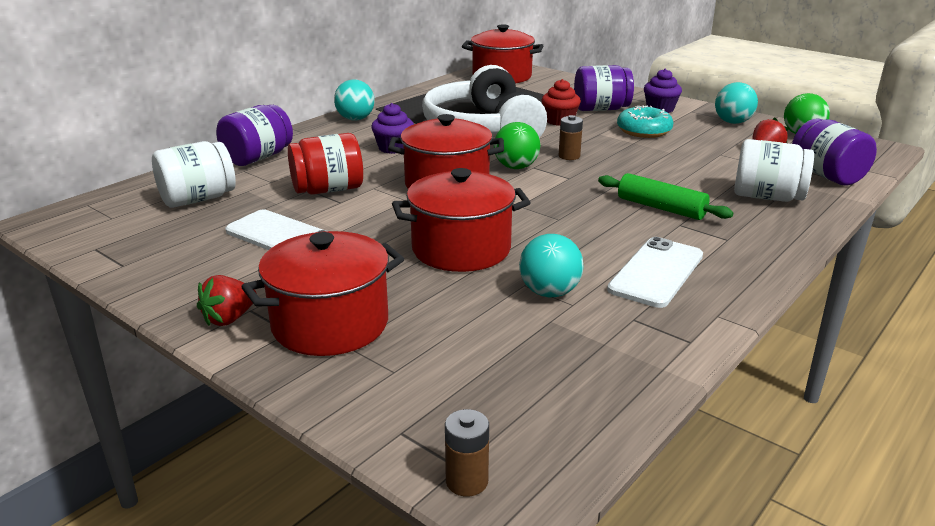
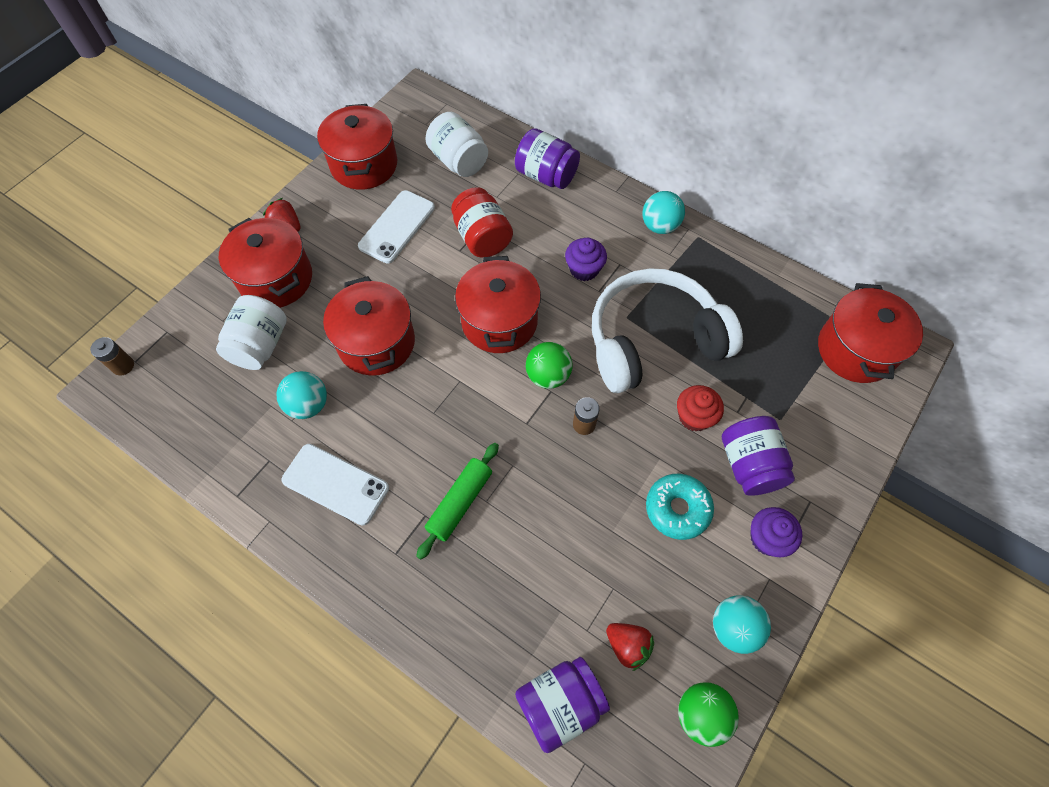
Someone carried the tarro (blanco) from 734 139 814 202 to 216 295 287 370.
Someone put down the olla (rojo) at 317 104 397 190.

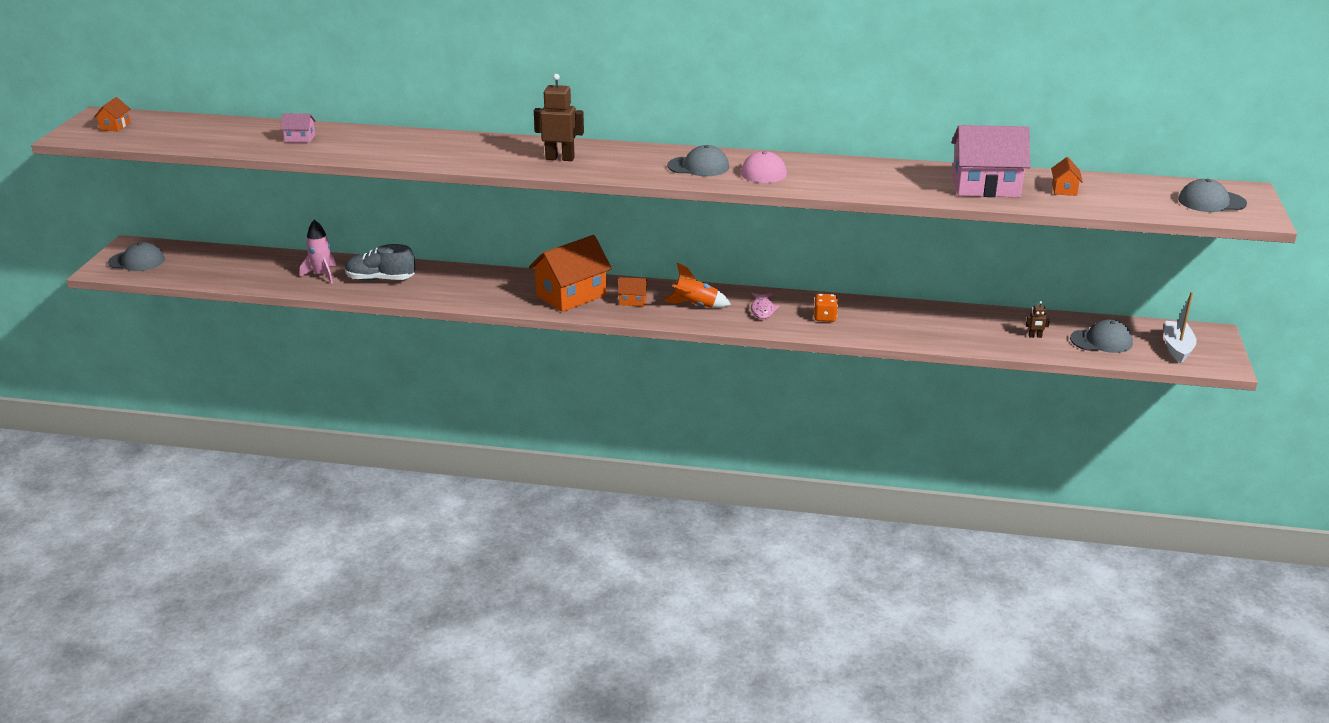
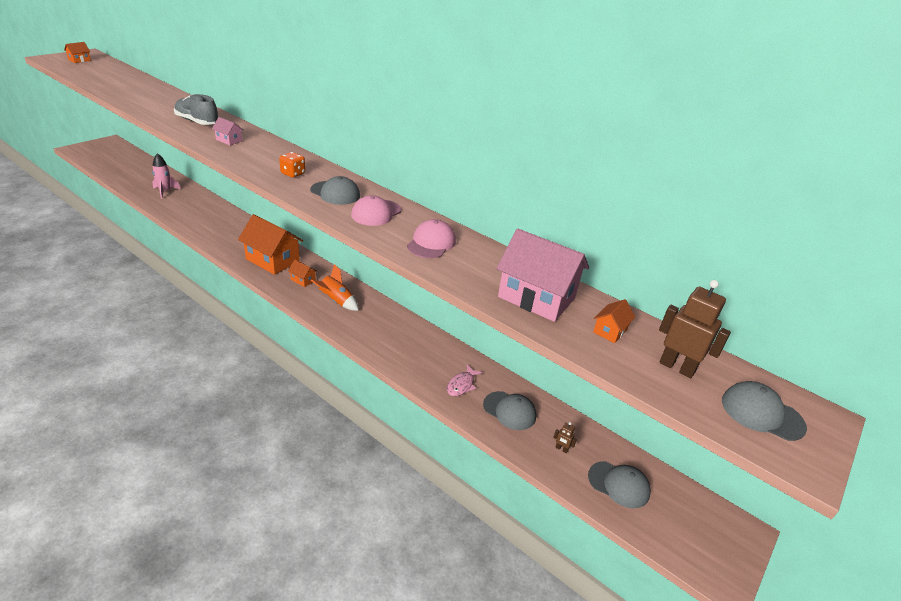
Someone carried the gorra (gris) from 108 242 165 271 to 483 391 537 430.
Someone carried the casa (rosa) from 280 113 316 143 to 212 117 243 145.
Someone carried the zapato (gris) from 345 244 415 281 to 174 94 218 125.
Someone rotated the casa (naranja) at 529 235 612 312 by 45 degrees clockwise.
Someone carried the robot (marrón) from 534 74 584 161 to 659 280 731 378.
Someone carried the pez (rosa) from 751 293 780 319 to 447 365 483 396.
Someone carried the dado (naranja) from 814 294 838 322 to 279 152 305 178.
Someone took away the barco (blanco) at 1164 292 1197 363.
Someone put down the gorra (rosa) at 407 219 456 258.

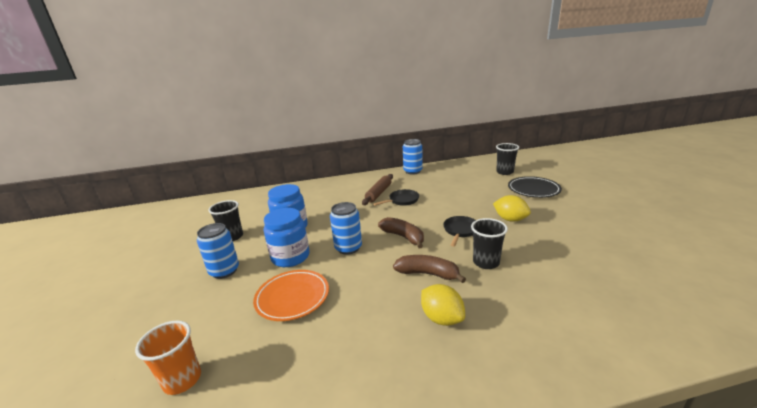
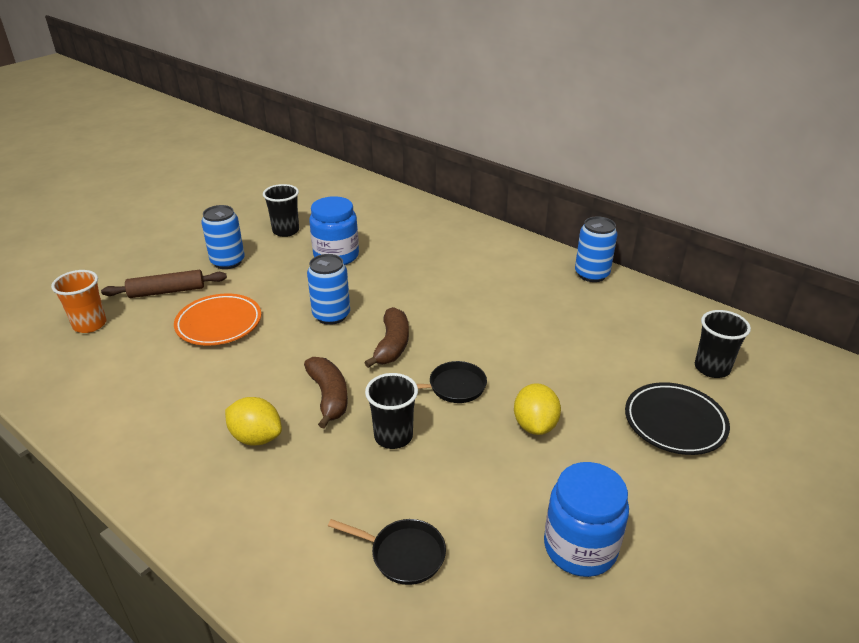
Someone carried the tarro (azul) from 264 208 309 267 to 544 462 629 577.
Someone carried the rodillo (marrón) from 362 174 393 205 to 101 270 227 298.
Someone carried the sartén (negro) from 373 189 419 206 to 328 519 446 585.
Someone rotated the limón (amarillo) at 421 284 465 326 by 75 degrees counterclockwise.

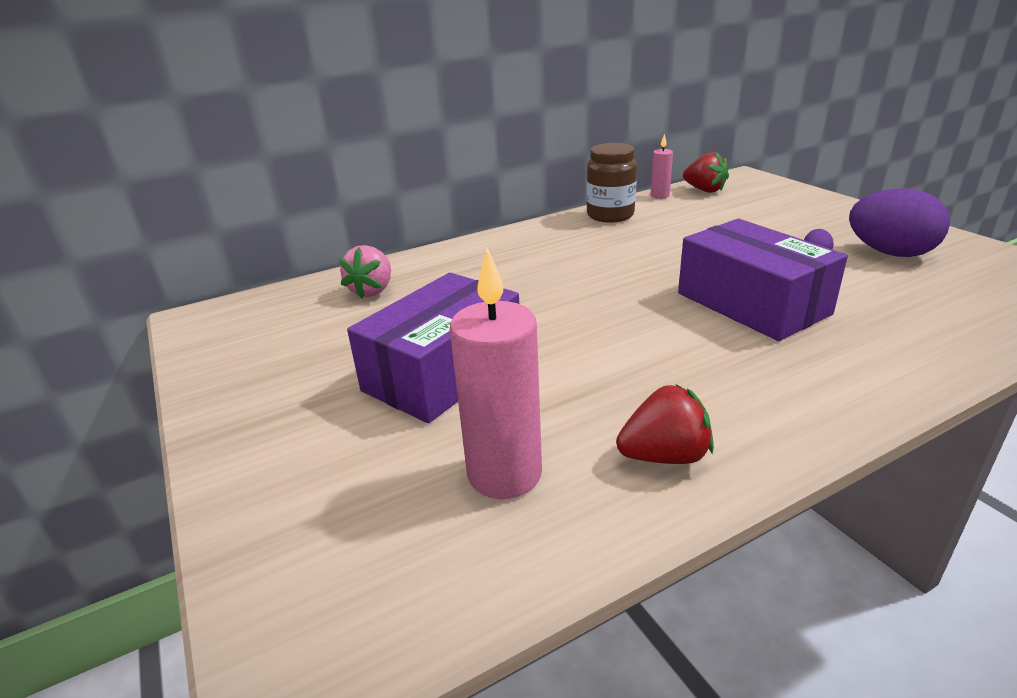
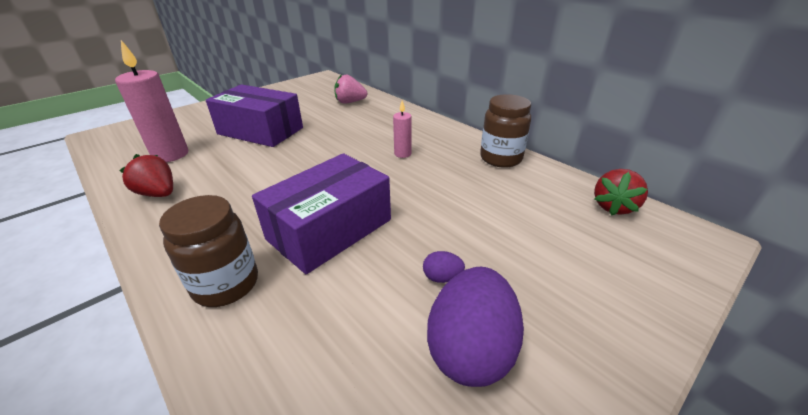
Someone rotated the fresa (rojo) at 616 384 714 464 by 150 degrees clockwise.
Someone carried the vela (rosa) from 651 134 673 199 to 393 101 412 158.
Someone put down the tarro (marrón) at 159 195 258 307.

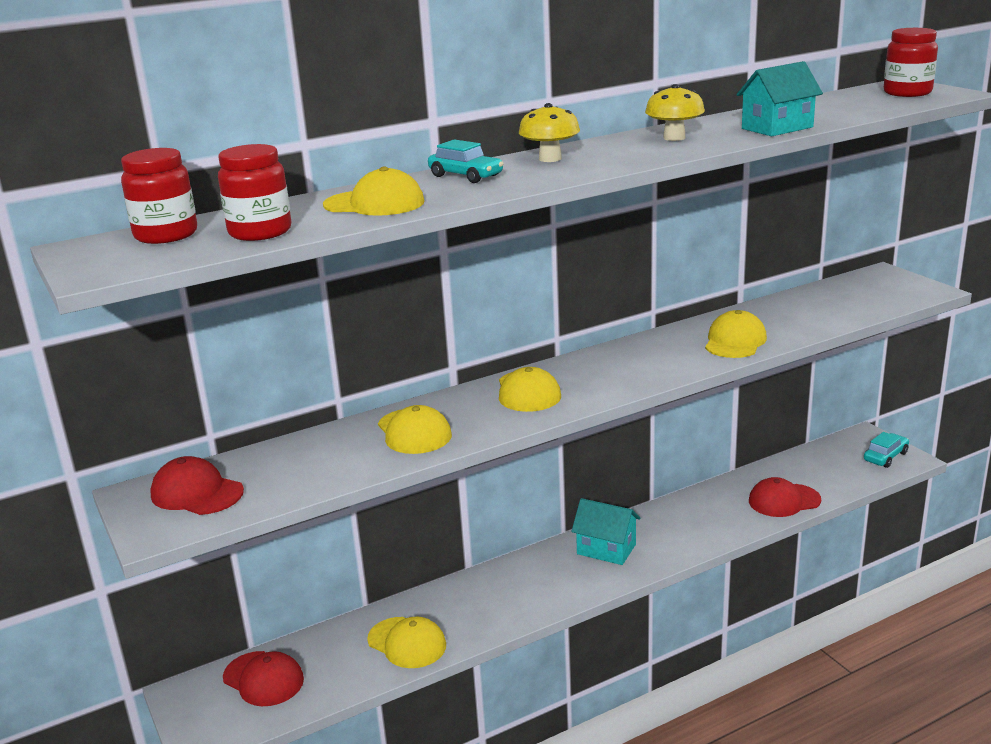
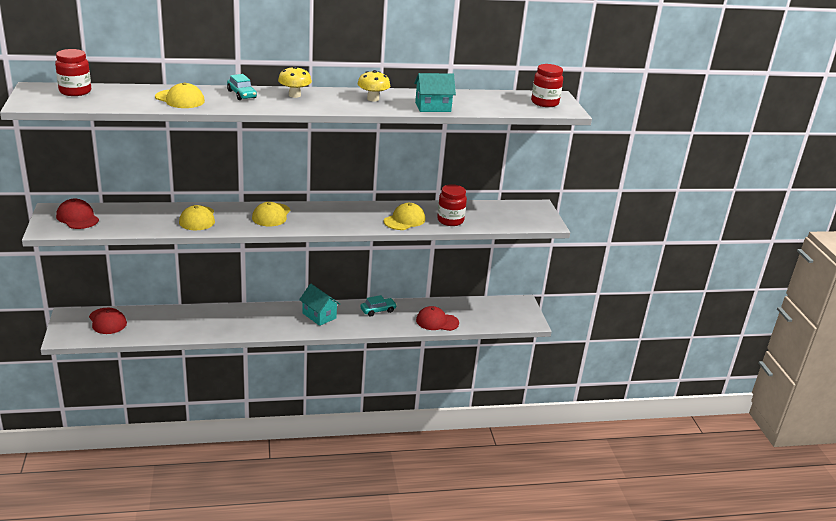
Someone carried the tarro (rojo) from 218 144 292 241 to 437 184 467 226.
Someone took away the gorra (amarillo) at 367 617 446 668.
Someone carried the coche (turquesa) from 864 432 909 468 to 360 295 397 317.

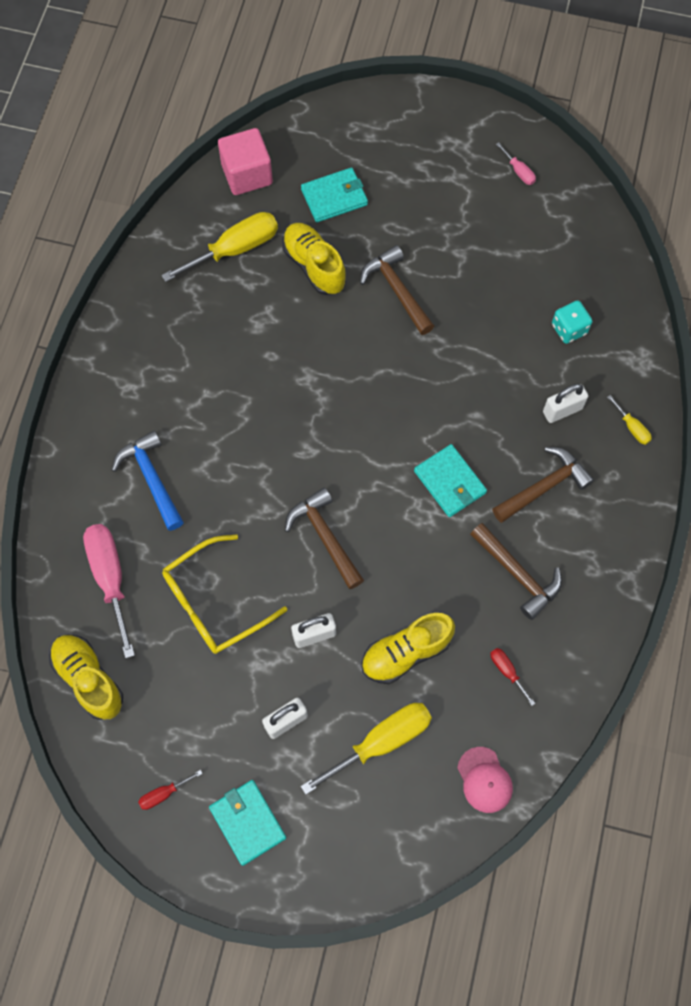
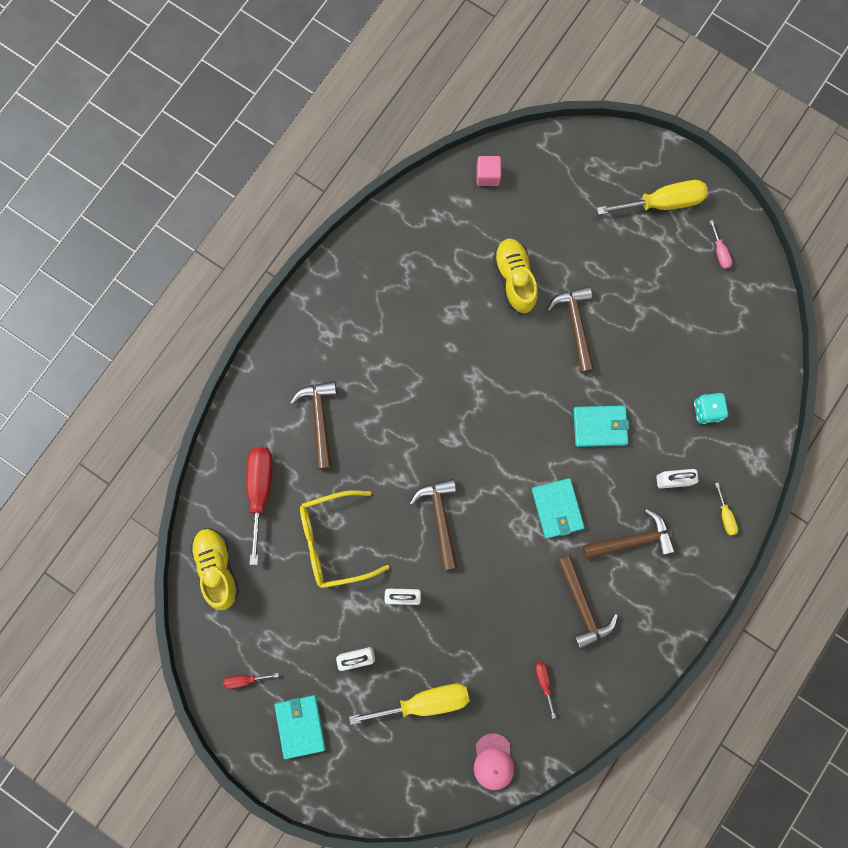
Someone repainted the destornillador (rosa) at 83 524 135 658, which became the destornillador (rojo) at 246 447 273 565.
Someone repainted the martillo (azul) at 112 430 184 531, which became the martillo (marrón) at 290 381 337 469.
Someone carried the destornillador (amarillo) from 161 212 278 282 to 597 180 708 215.
Someone scaled the cubo (rosa) at 218 128 273 195 by 0.60.
Someone carried the cartera (turquesa) from 301 167 368 222 to 573 405 629 447.
Someone took away the zapato (amarillo) at 361 613 455 684.

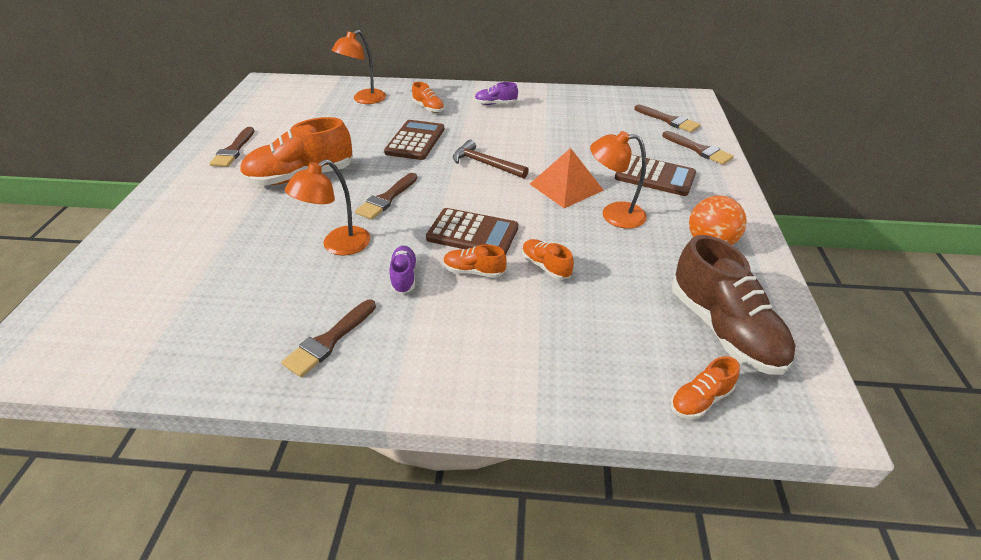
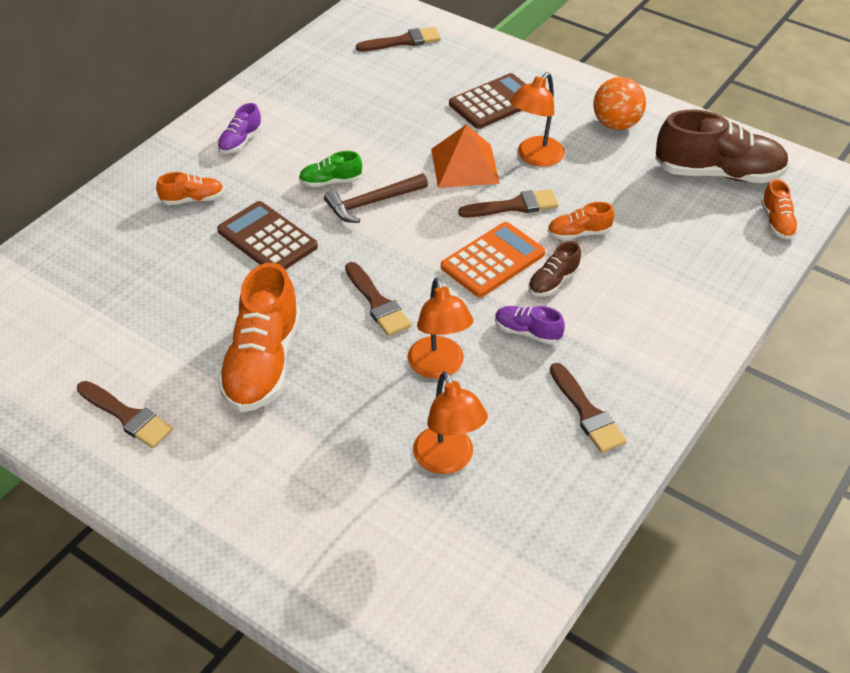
Someone carried the lámpara (naranja) from 332 30 386 104 to 413 371 488 474.
Someone repainted the calculadora (marrón) at 426 208 518 255, which became the calculadora (naranja) at 441 222 545 297.
Someone repainted the zapato (naranja) at 443 244 507 278, which became the zapato (marrón) at 528 241 581 296.
Someone carried the pincel (marrón) from 662 131 734 165 to 458 189 559 218.
Someone put down the zapato (verde) at 299 151 362 187.

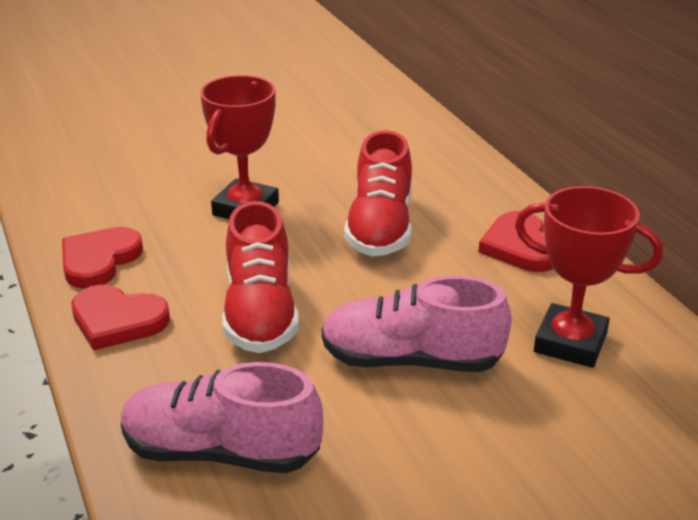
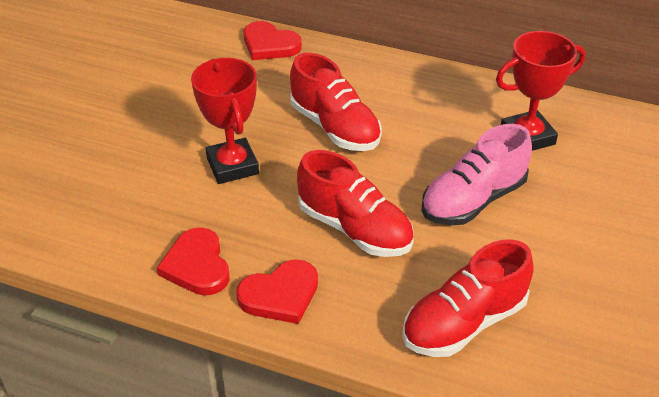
Someone repainted the zapato (rosa) at 121 362 323 473, which became the zapato (rojo) at 402 239 534 357.
Someone carried the corazón (rojo) from 478 211 553 272 to 244 21 302 60.

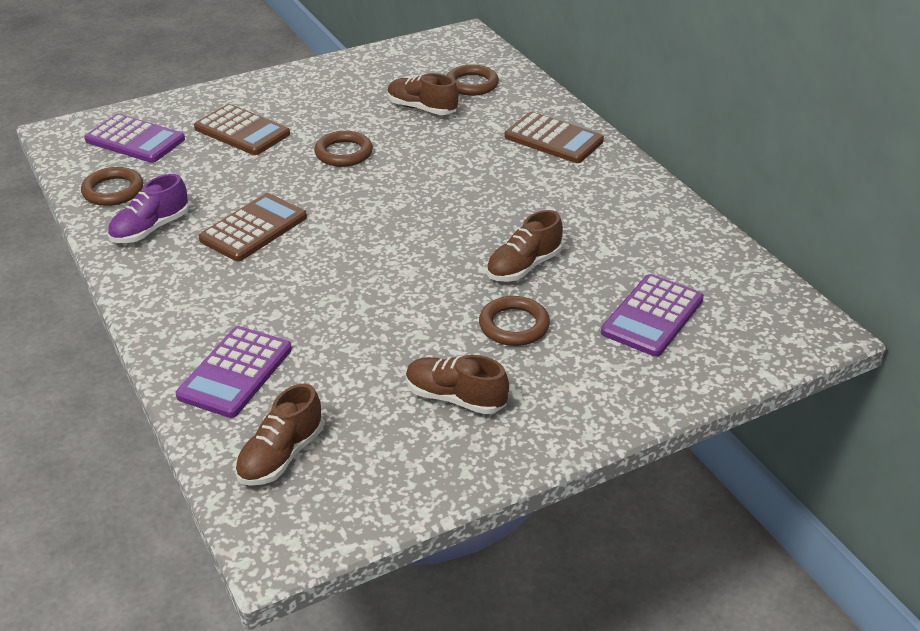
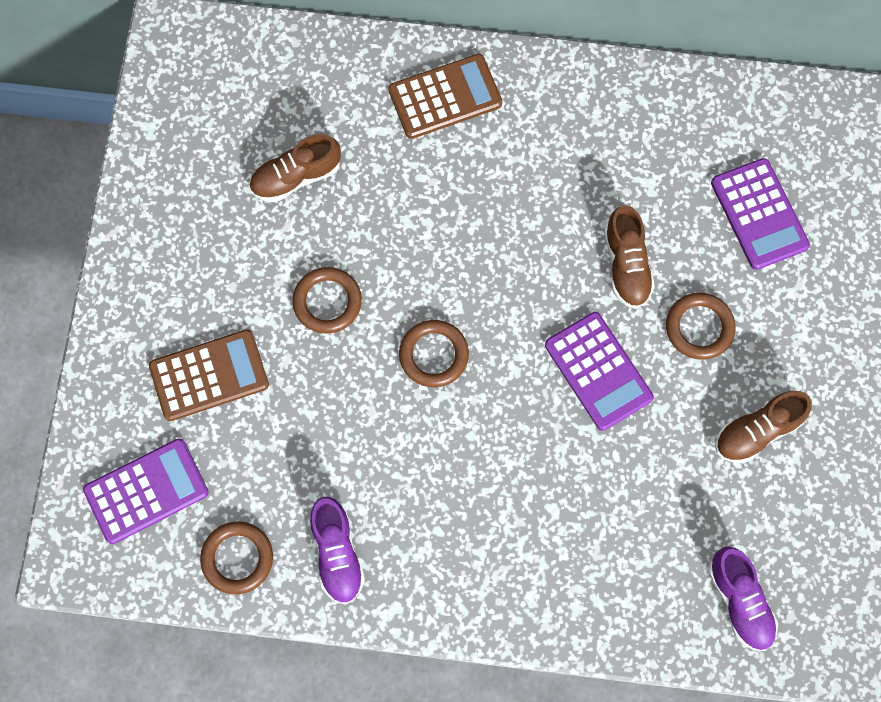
Someone carried the calculadora (morado) from 176 326 292 418 to 545 312 654 431.
Someone took away the calculadora (marrón) at 198 193 307 261.
Someone repainted the zapato (marrón) at 235 384 323 486, which became the zapato (morado) at 708 546 778 651.
Someone carried the anillo (marrón) from 447 65 499 96 to 399 320 469 387.

